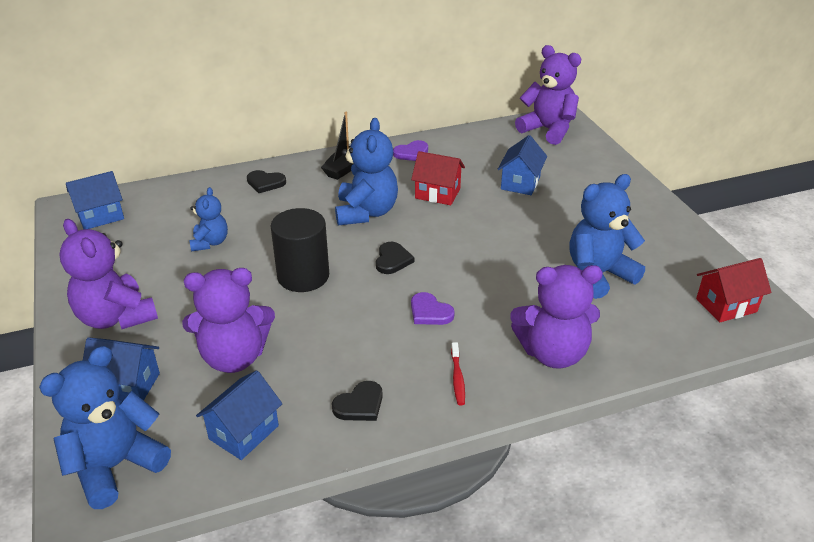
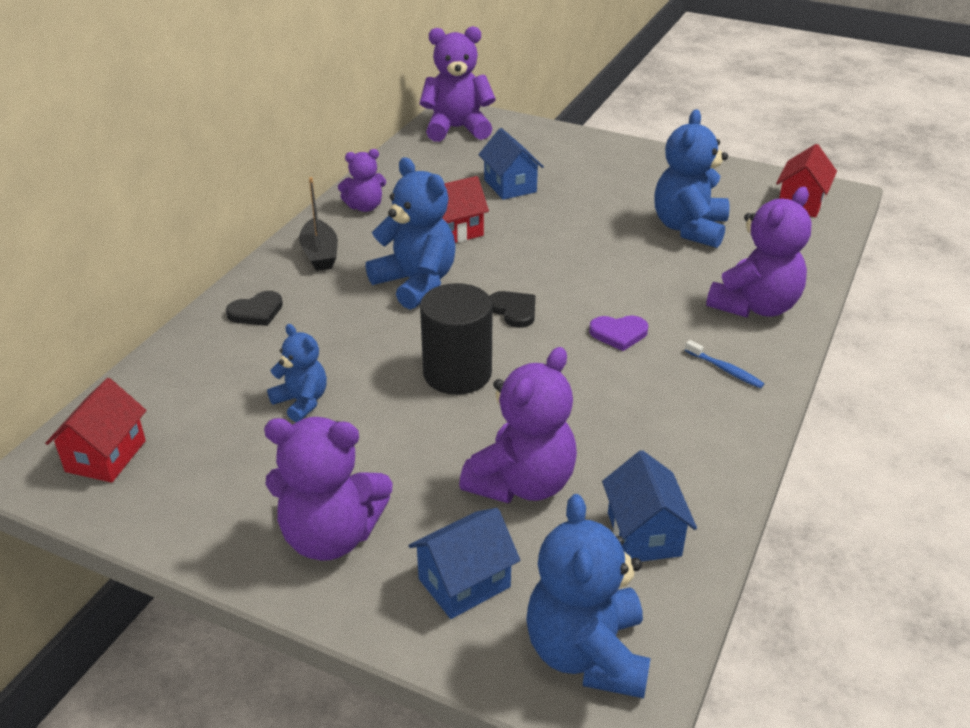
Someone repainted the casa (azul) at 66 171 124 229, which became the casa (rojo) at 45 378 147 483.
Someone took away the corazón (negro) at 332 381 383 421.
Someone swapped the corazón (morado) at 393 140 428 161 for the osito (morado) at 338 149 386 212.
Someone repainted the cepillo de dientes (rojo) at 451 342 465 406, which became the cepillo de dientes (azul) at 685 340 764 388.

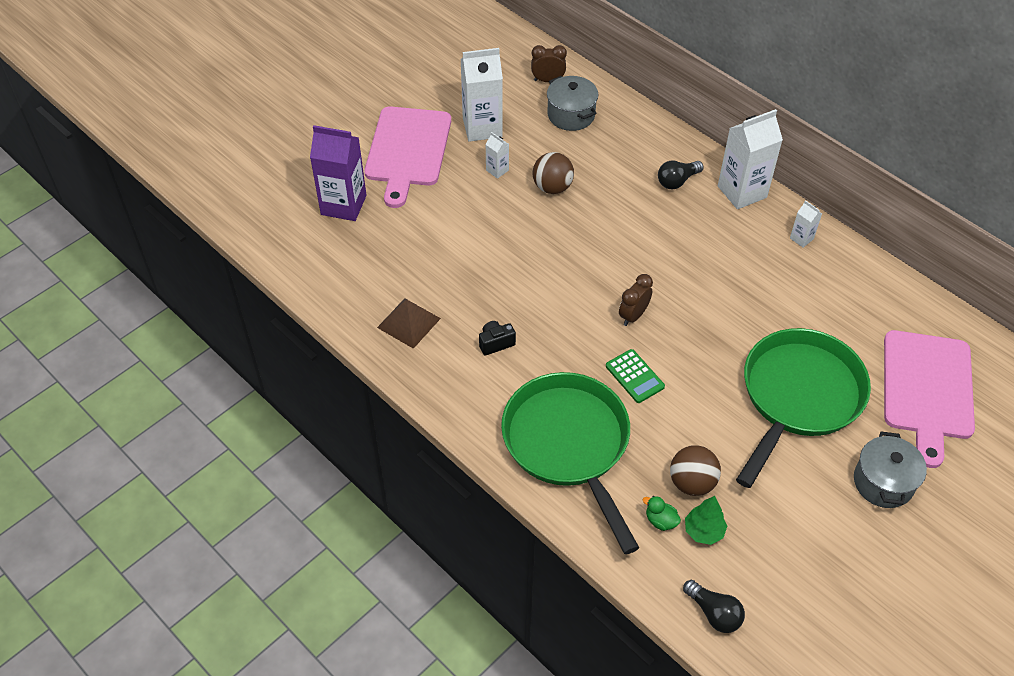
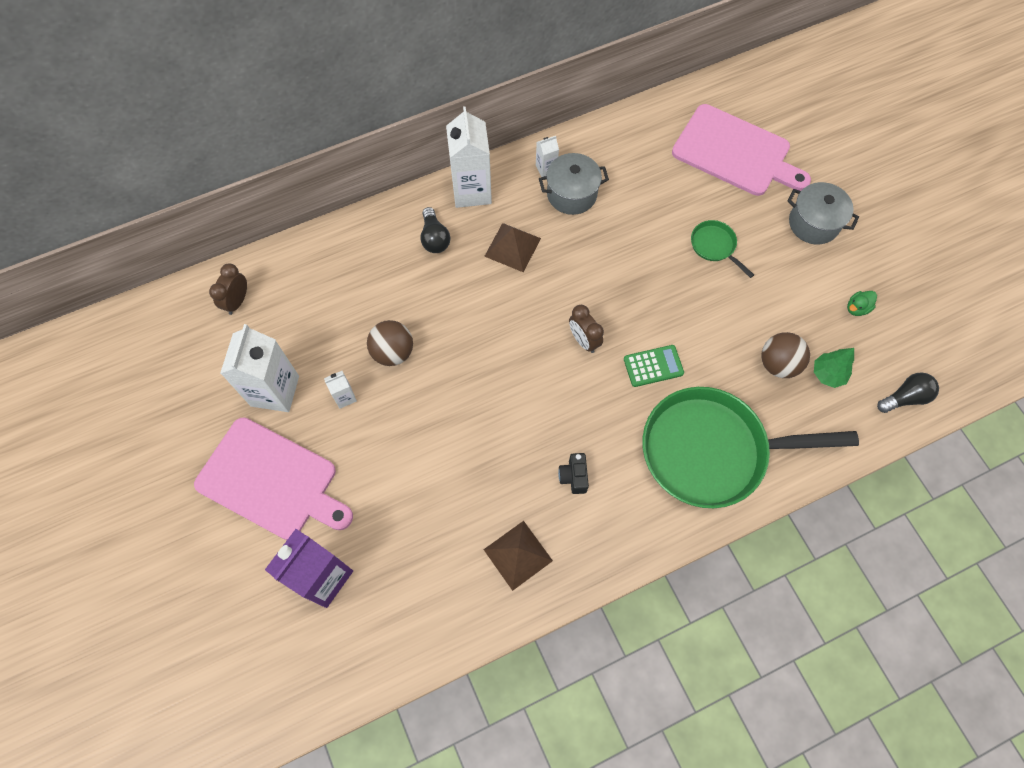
Someone carried the olla (gris) from 547 76 598 131 to 539 153 609 215.
Someone carried the pato (verde) from 643 496 681 531 to 847 291 877 316.
Someone scaled the sartén (verde) at 736 328 871 488 by 0.41.
Someone put down the pirámide (marrón) at 484 223 541 272.

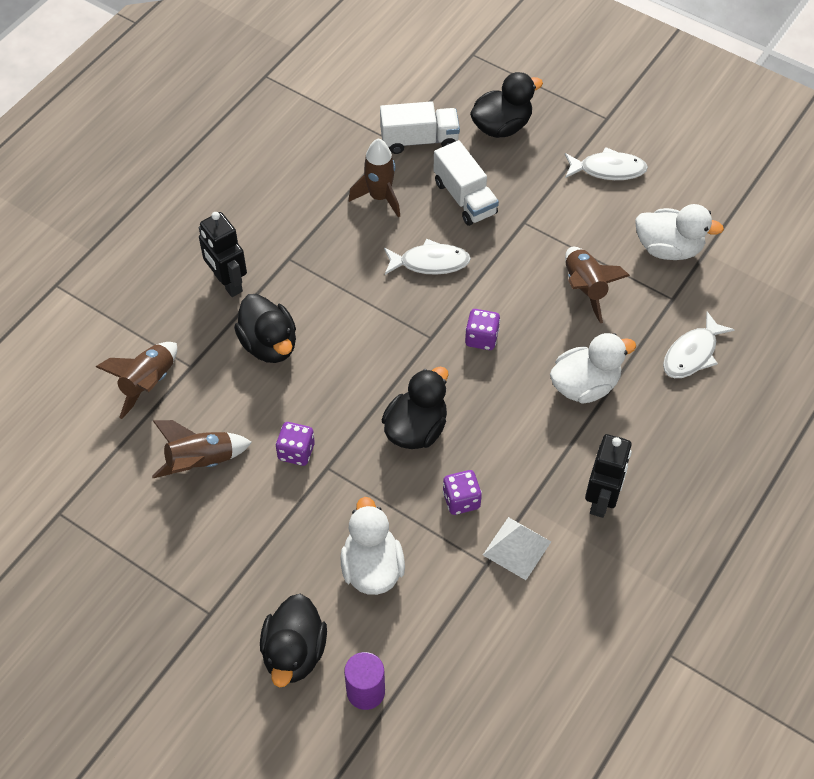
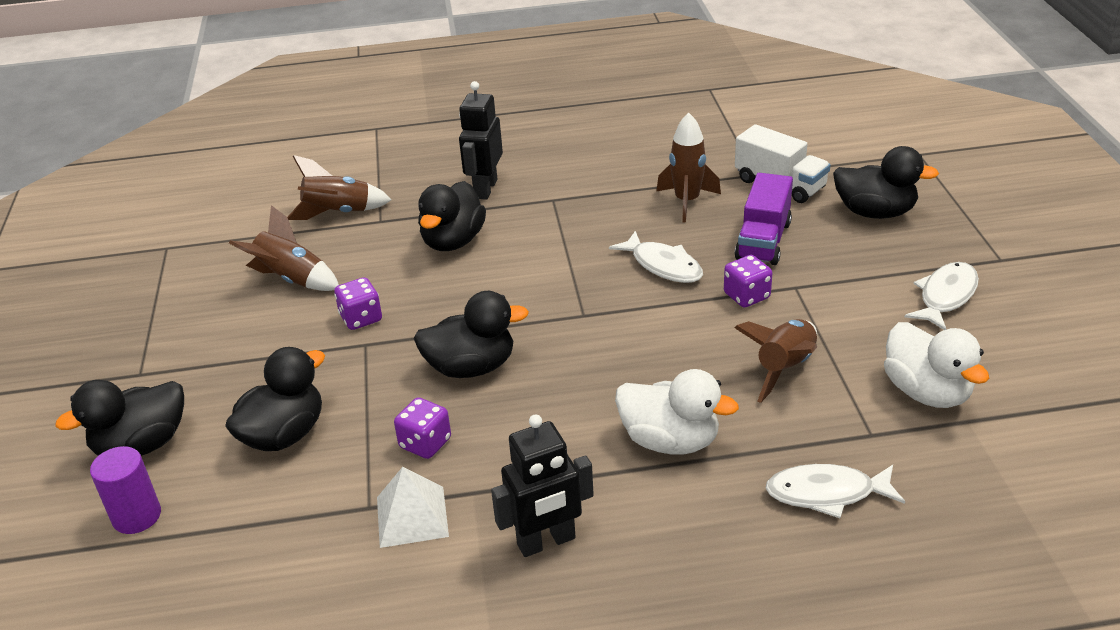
Someone repainted the pato (blanco) at 340 497 405 595, which became the pato (negro) at 225 347 325 451.
Someone repainted the camión (blanco) at 433 140 499 226, which became the camión (morado) at 735 173 793 265.
Someone carried the dado (morado) from 465 309 500 350 to 724 255 772 307.
Someone rotated the pez (blanco) at 565 147 648 180 by 105 degrees counterclockwise.

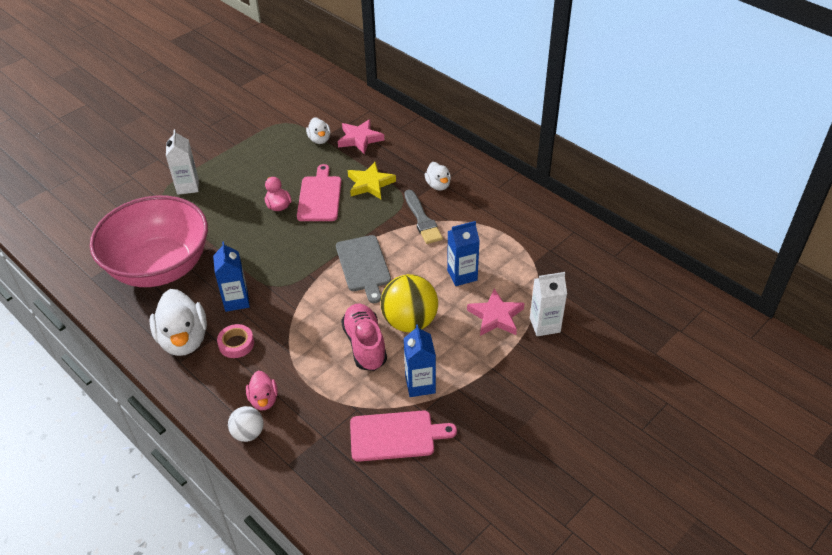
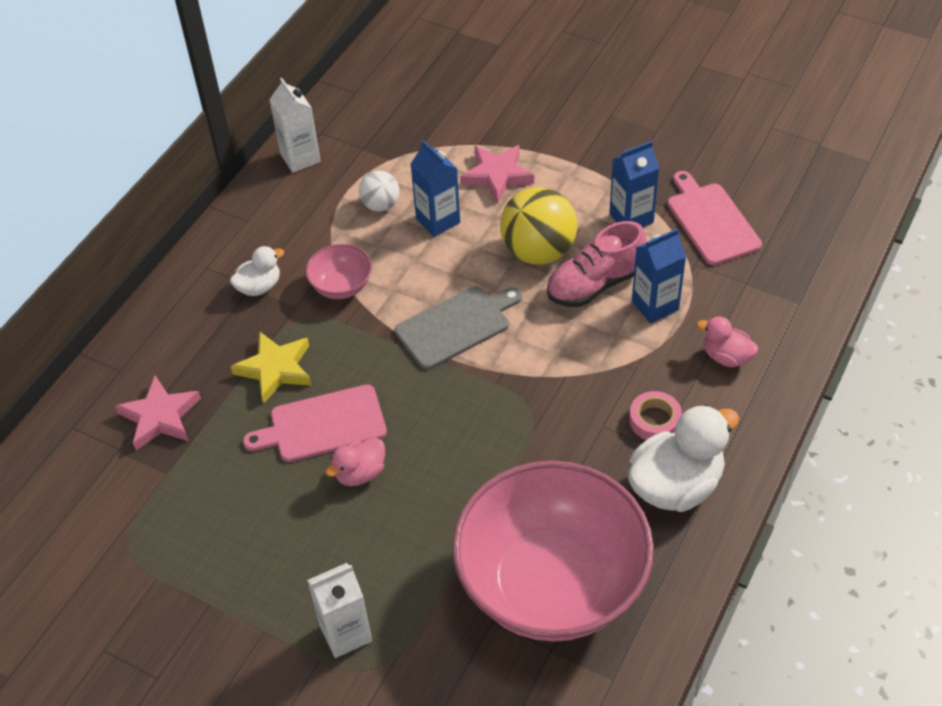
Someone carried the cartón de leche (azul) from 213 242 250 312 to 632 228 686 323.
Someone carried the pelota (blanco) from 228 406 264 442 to 359 171 400 212.
Someone rotated the pato (rosa) at 246 371 278 410 by 120 degrees counterclockwise.
Someone took away the pato (blanco) at 306 117 330 144.
Someone swapped the pincel (gris) at 404 190 443 244 for the cuenco (rosa) at 305 244 372 299.
Someone carried the cartón de leche (blanco) from 530 272 567 336 to 269 78 321 173.

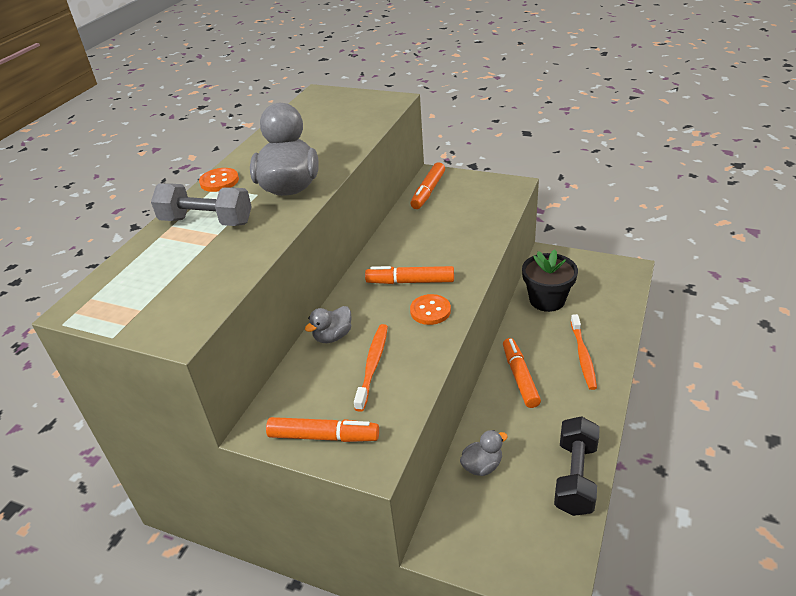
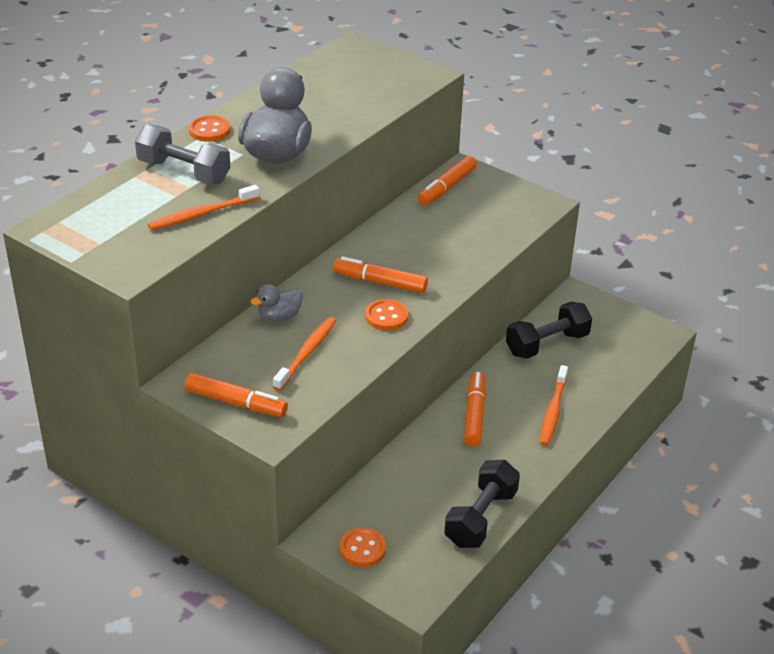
Someone took away the pato (gris) at 460 430 508 476.
Someone swapped the maceta (negro) at 522 249 578 312 for the mancuerna (negro) at 506 302 592 359.
Someone put down the cepillo de dientes (naranja) at 148 185 260 230.
Someone put down the botón (naranja) at 340 527 386 567.

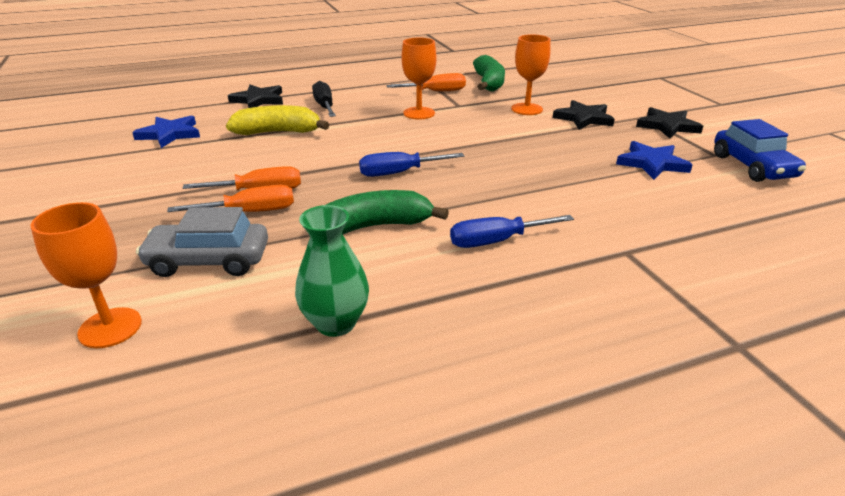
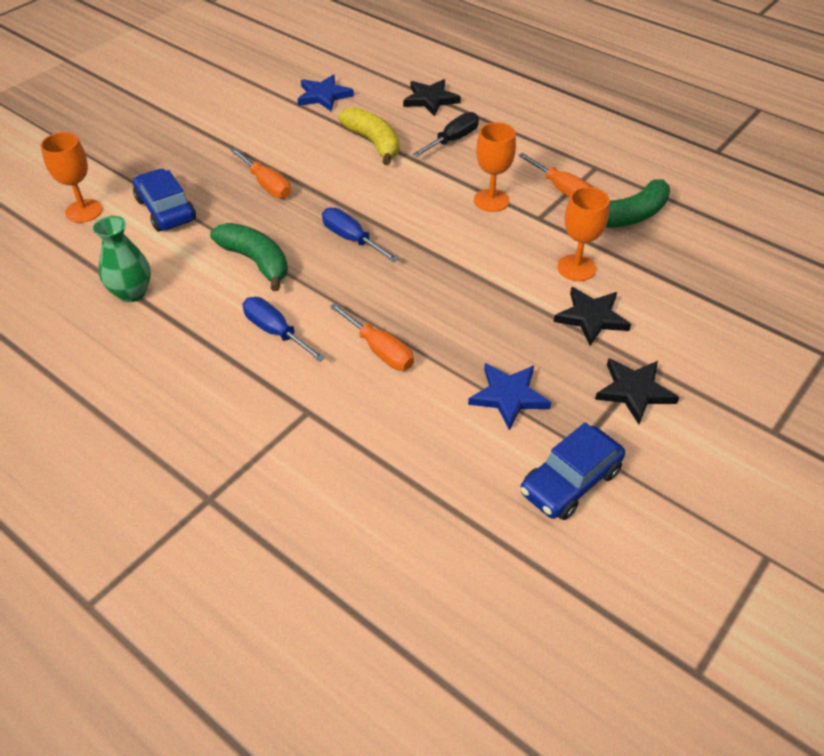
Someone repainted the coche (gris) at 136 207 268 277, which became the coche (azul) at 133 168 196 232.
Someone carried the destornillador (naranja) from 167 185 294 212 to 330 303 414 370.

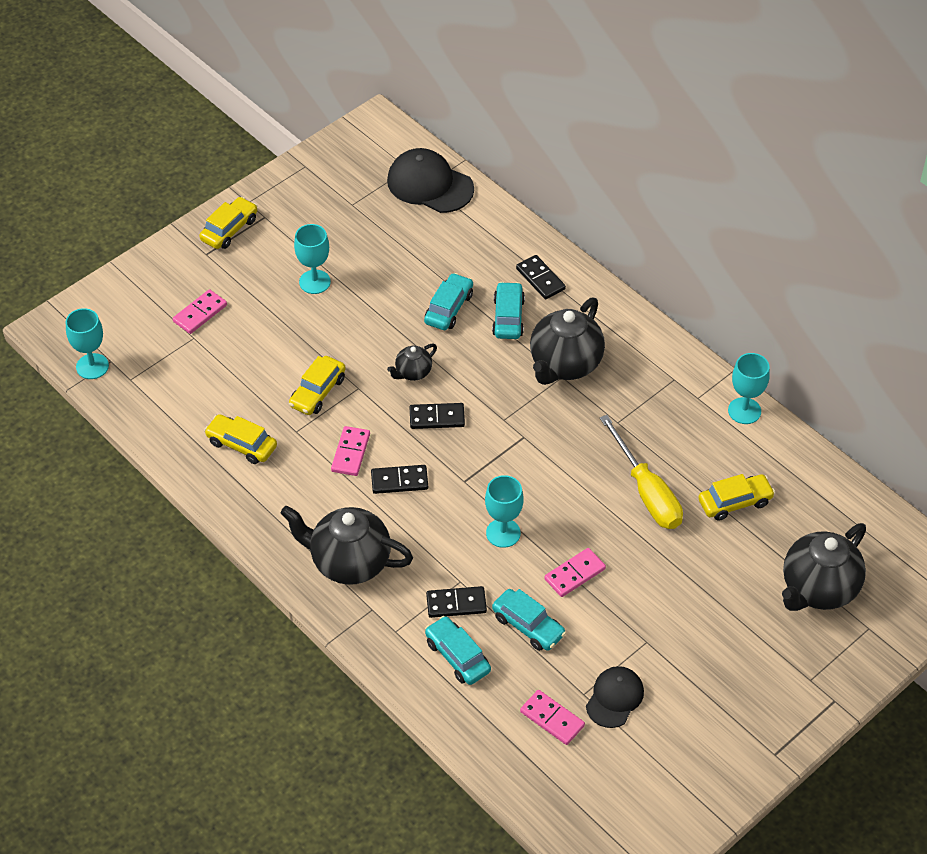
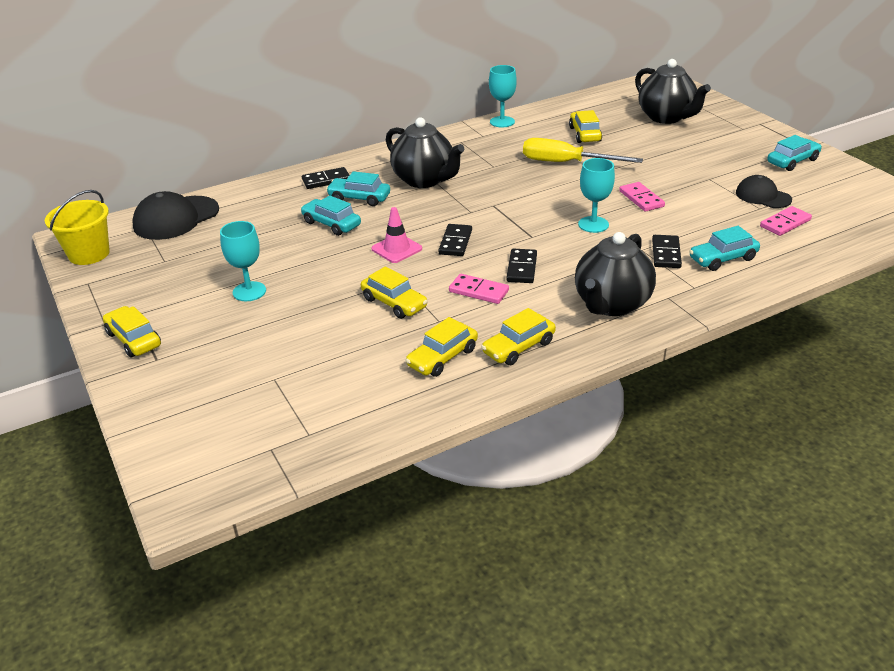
Someone took away the copa (turquesa) at 66 308 109 379.
Someone took away the ficha de dominó (rosa) at 173 289 227 334.
Someone swapped the tetera (negro) at 387 344 437 381 for the cono de tráfico (rosa) at 371 207 422 263.
Someone carried the coche (turquesa) from 492 589 566 651 to 767 135 822 171.
Someone rotated the destornillador (amarillo) at 600 415 683 529 by 150 degrees counterclockwise.
Someone put down the balde (amarillo) at 45 190 110 265.
Someone put down the coche (amarillo) at 481 308 556 365.

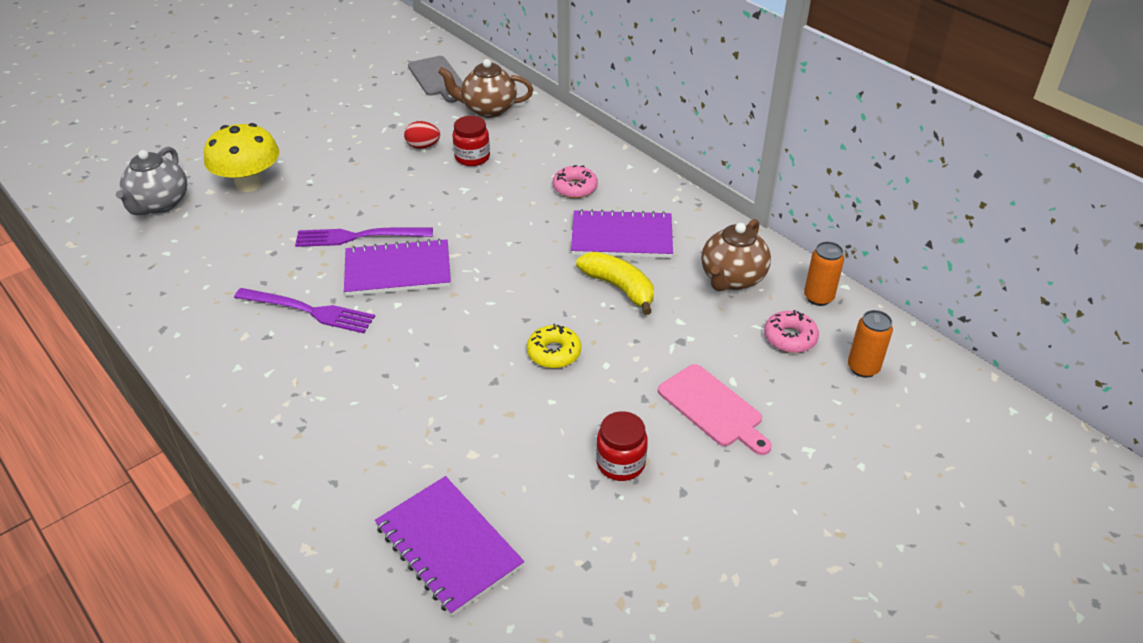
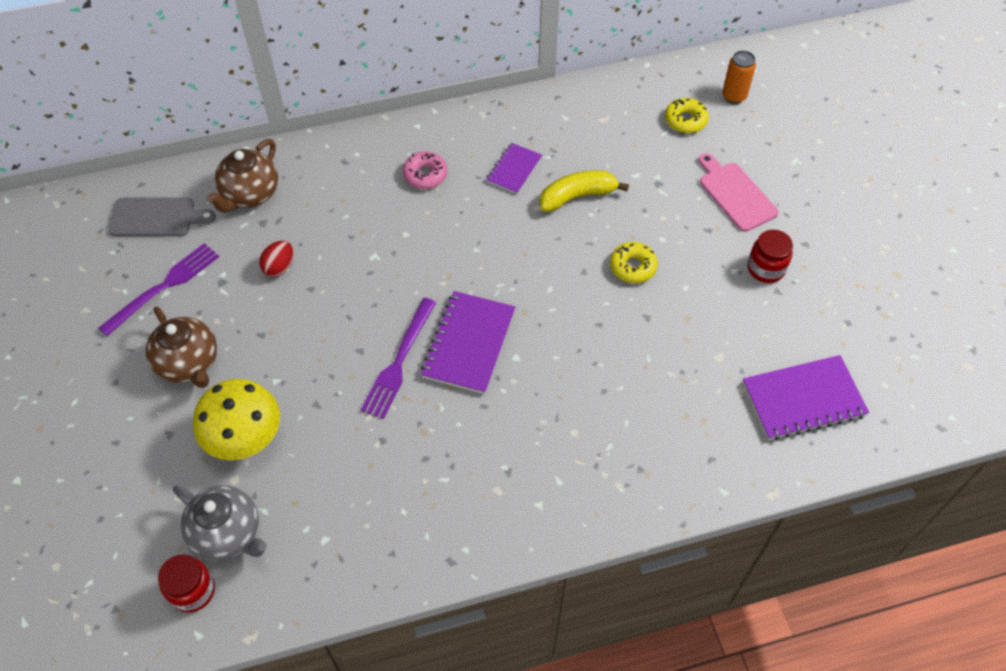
Someone carried the tenedor (morado) from 234 288 375 333 to 99 243 219 336.
Someone carried the tarro (rojo) from 453 116 490 166 to 158 554 215 612.
Someone scaled the cuaderno (morado) at 571 209 673 258 by 0.59.
Someone rotated the tabla de cortar (rosa) at 658 364 772 455 by 105 degrees counterclockwise.
Someone carried the tetera (marrón) from 701 219 771 291 to 146 306 217 388.
Someone repainted the rosquilla (rosa) at 764 310 819 353, which became the rosquilla (amarillo) at 665 98 709 133.
Someone took away the lata (naranja) at 804 241 844 306.

